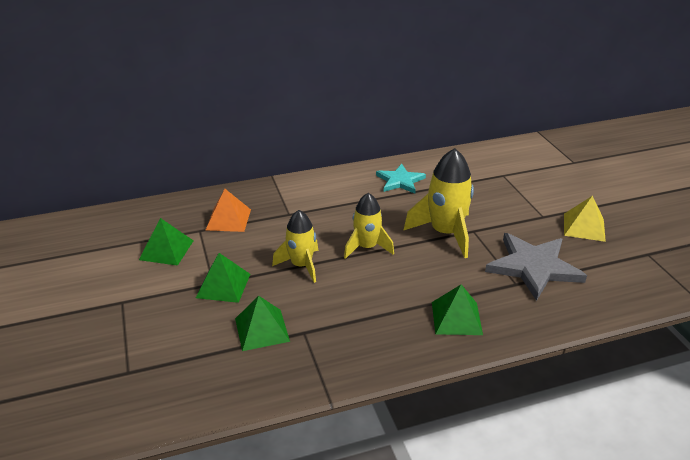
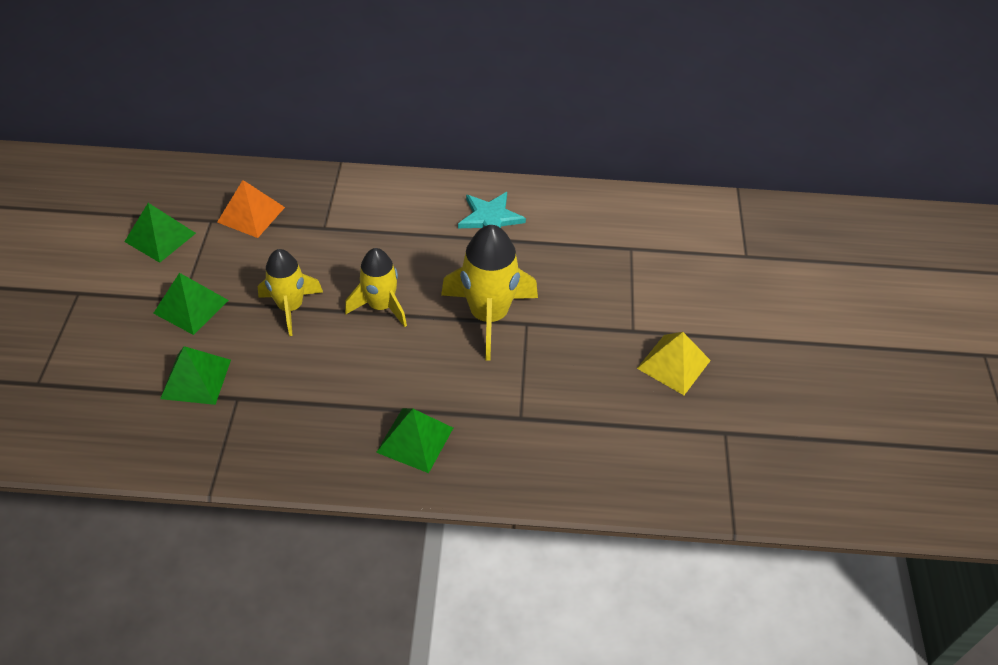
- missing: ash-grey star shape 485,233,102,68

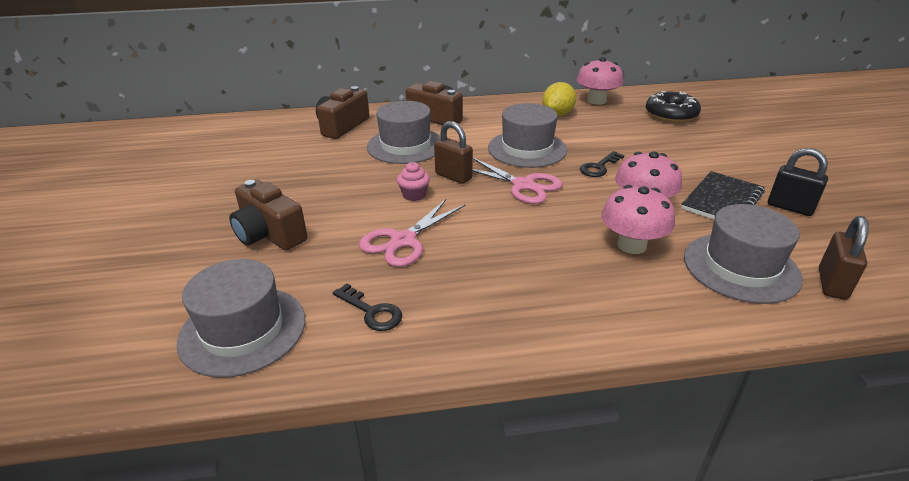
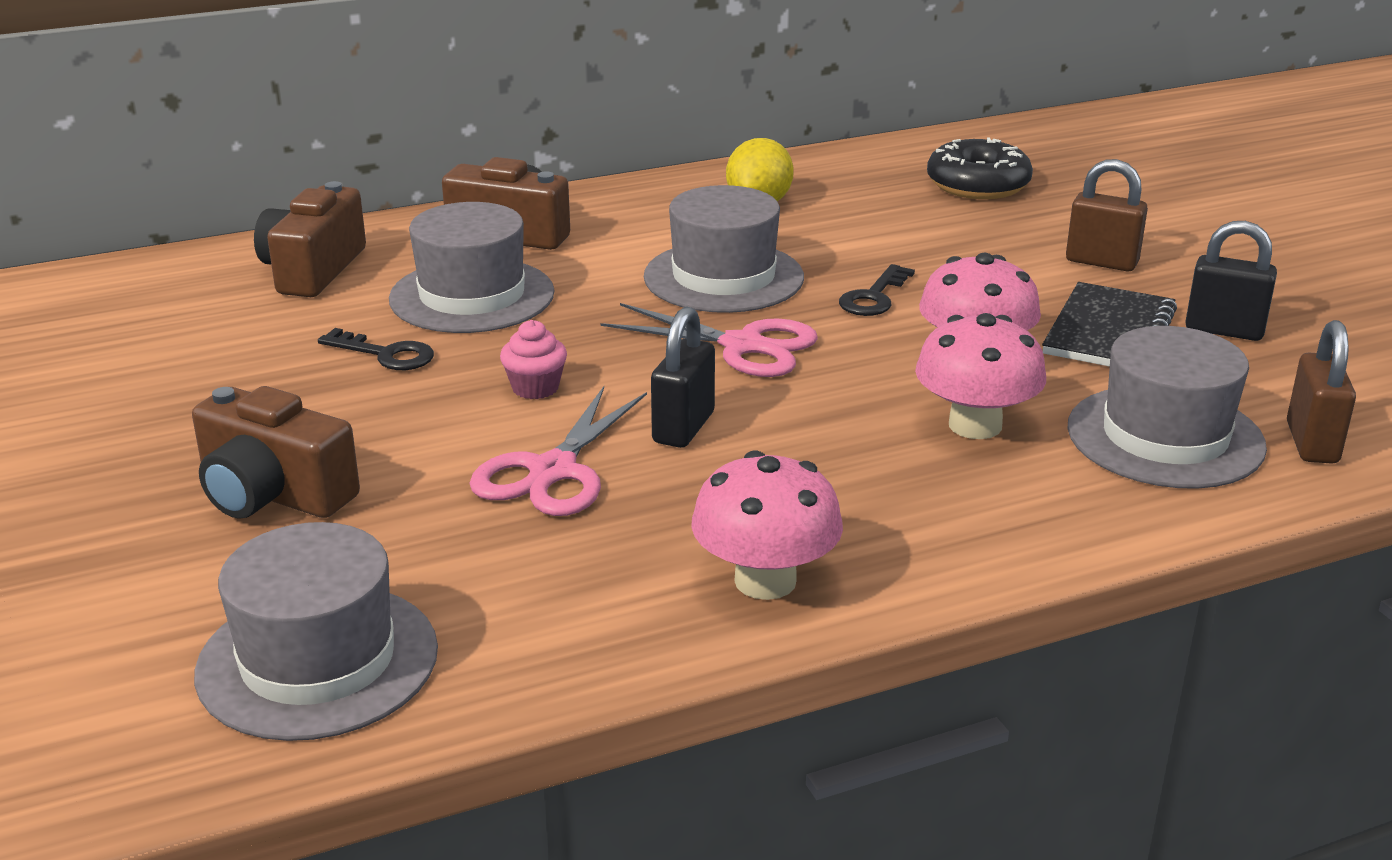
- relocated: pink fungus 577,57,46,48 to 691,450,152,150
- relocated: brown lock 434,121,39,63 to 1066,159,82,112
- relocated: jet-black door key 333,283,69,48 to 318,328,116,42
- appeared: jet-black lock 651,307,64,141

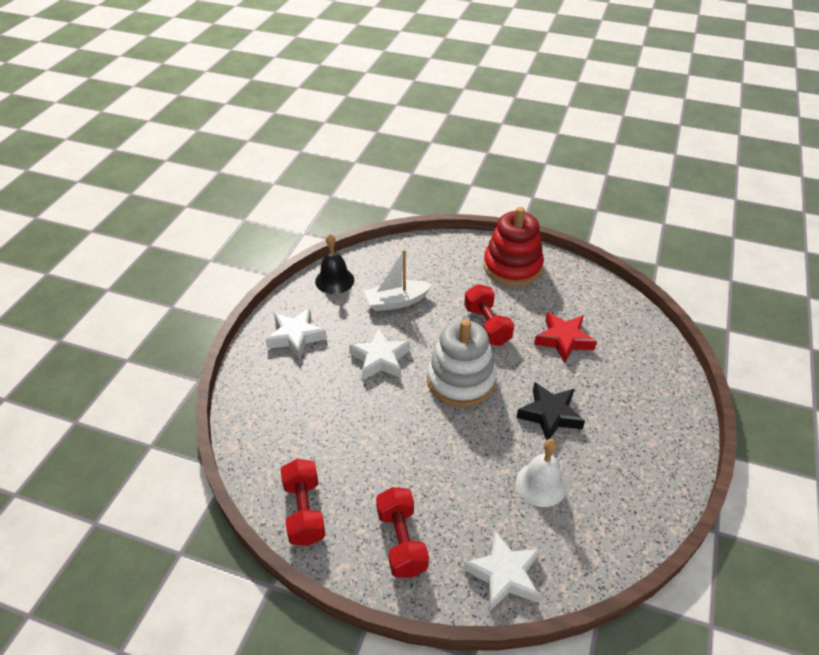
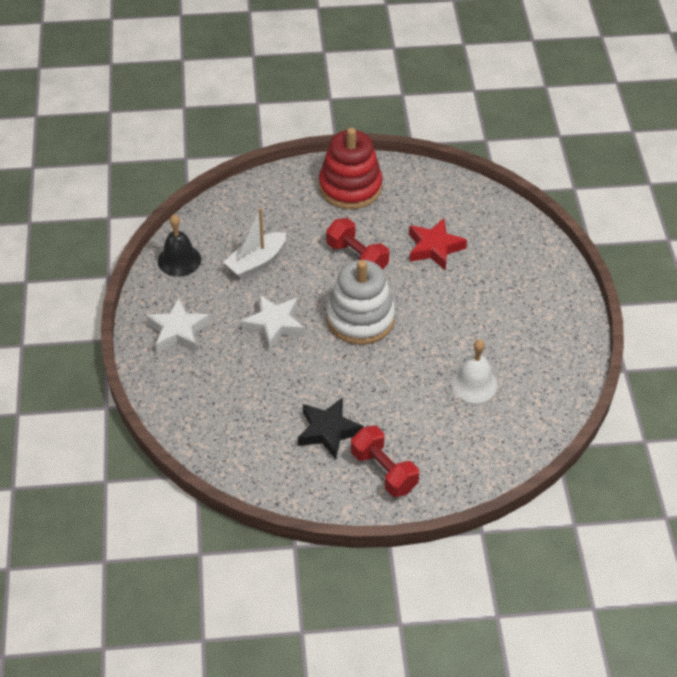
- relocated: jet-black star shape 516,382,69,59 to 298,397,66,62
- missing: crimson dumbbell 281,459,44,87
- missing: white star shape 463,530,77,82

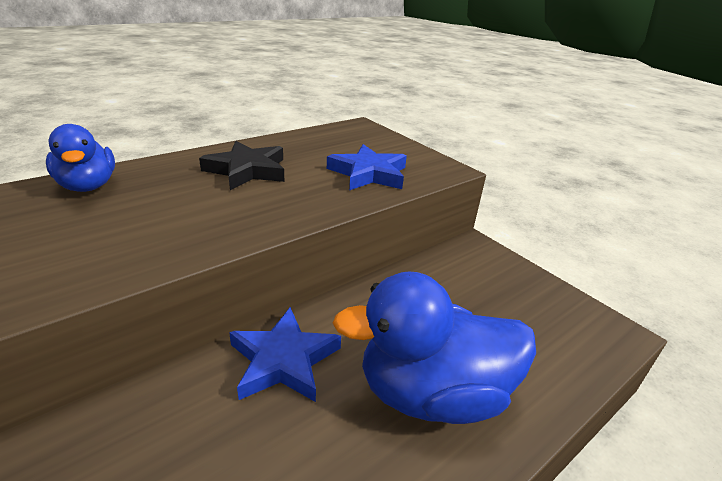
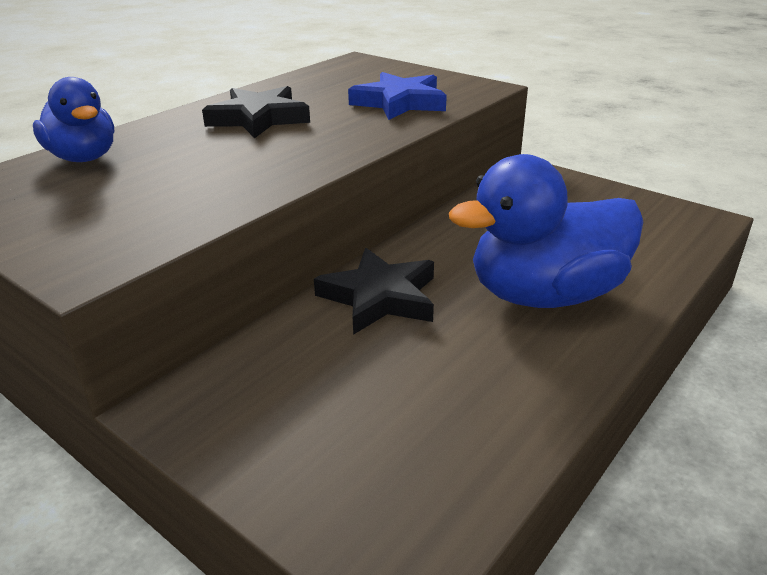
- colour: cobalt star shape 229,307,112,95 to jet-black star shape 314,248,120,87

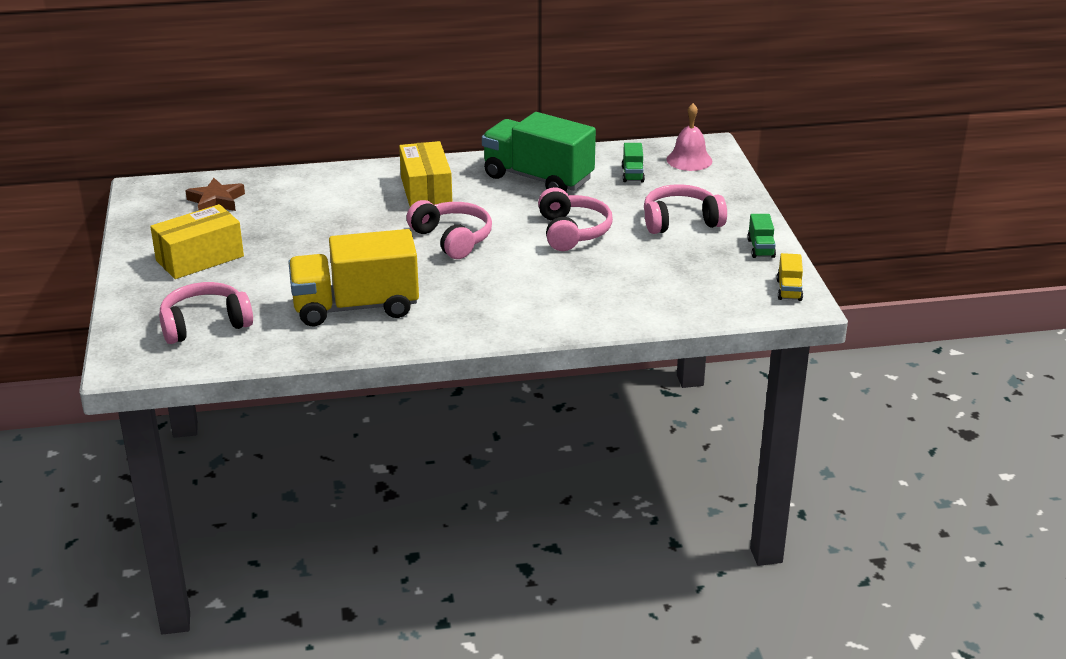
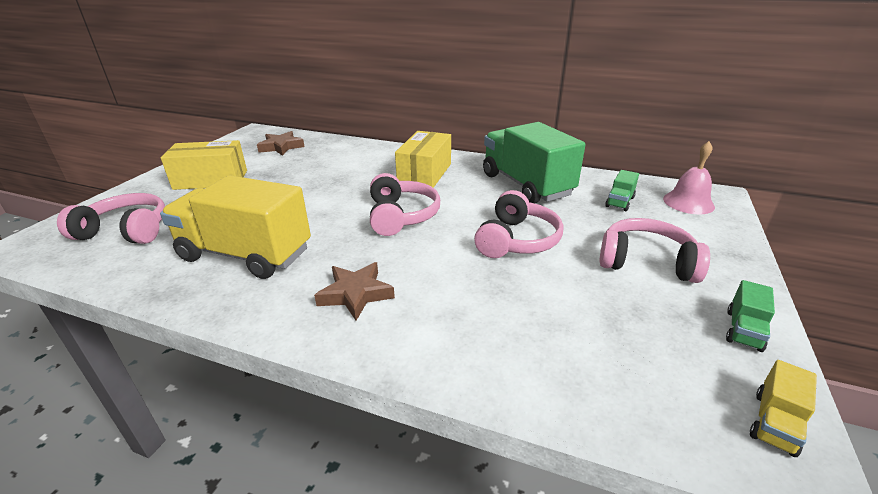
- appeared: brown star shape 314,262,81,59

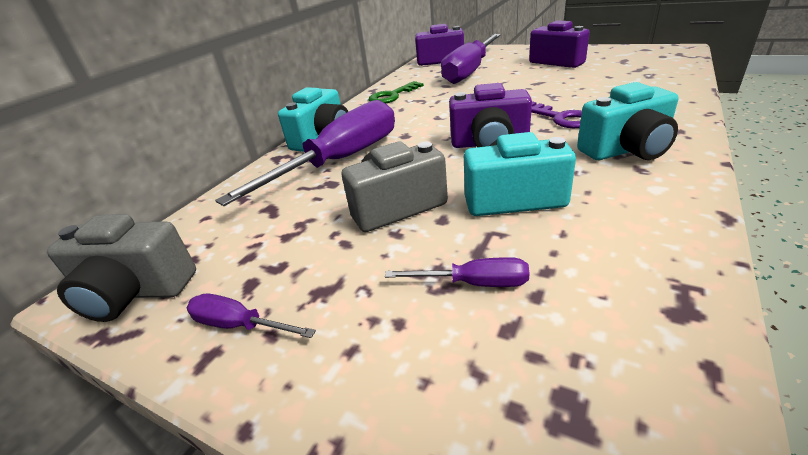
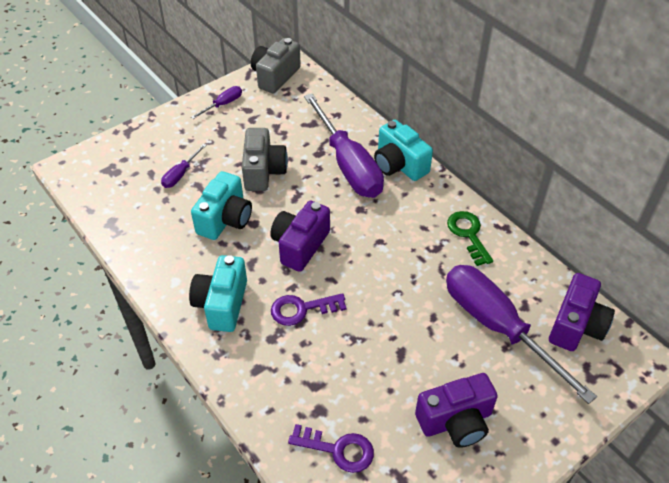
- appeared: violet door key 288,424,86,49

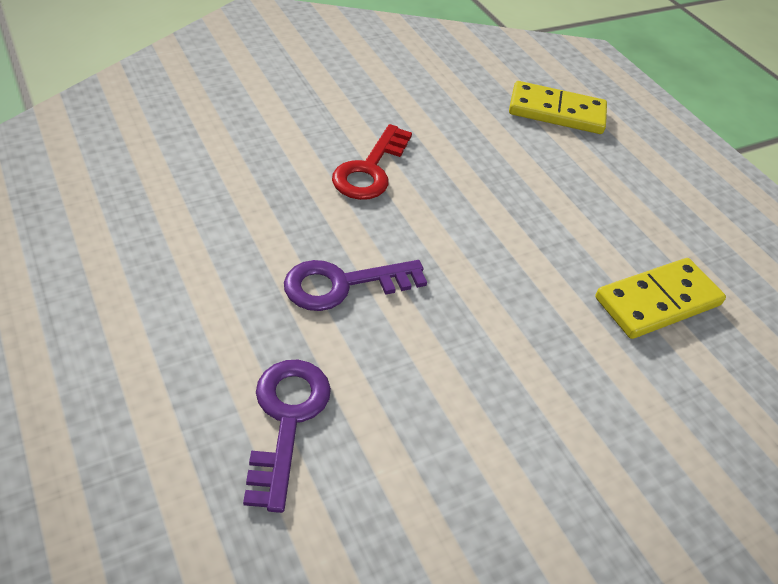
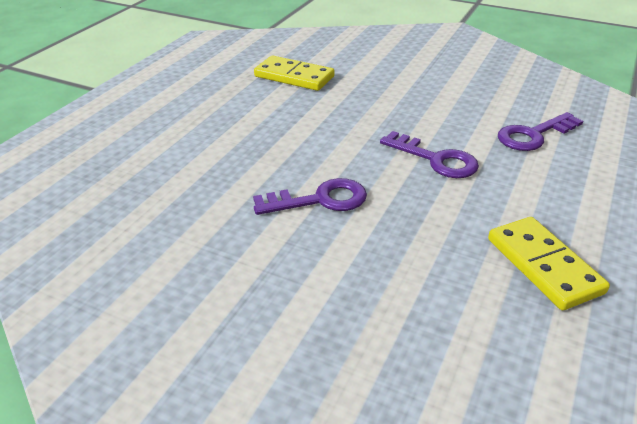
- relocated: yellow domino 509,81,98,53 to 488,217,122,93
- colour: crimson door key 332,124,80,76 to violet door key 253,178,114,37

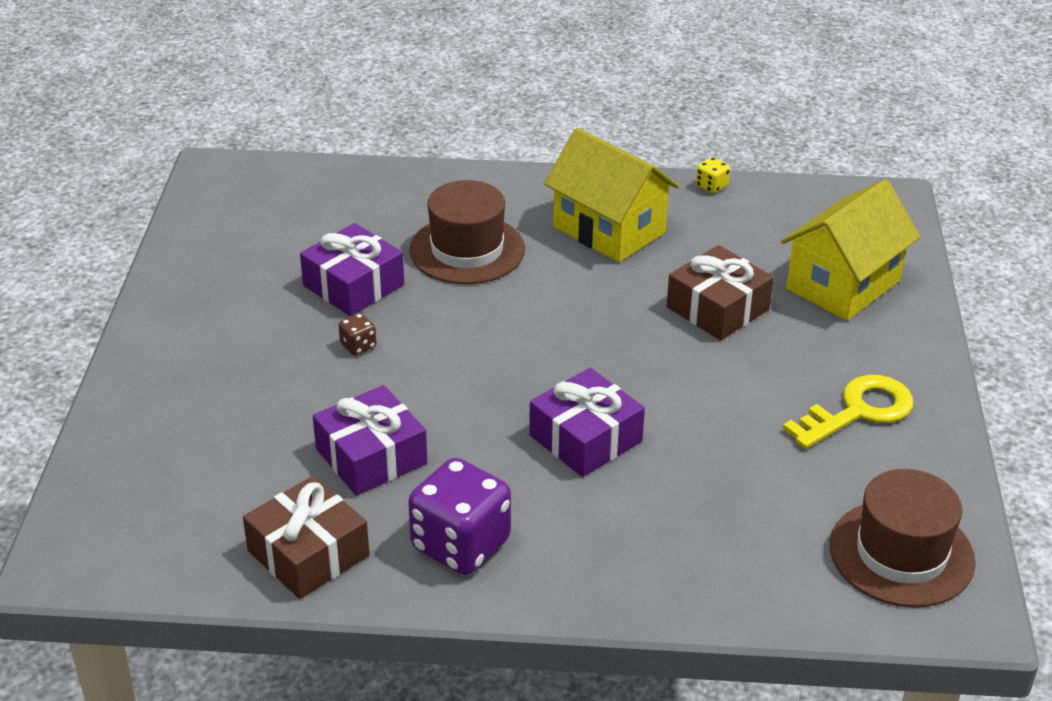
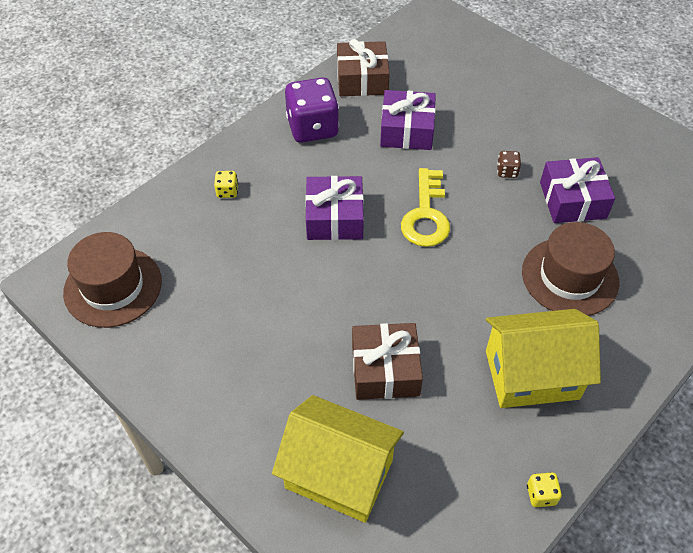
- spun: yellow toy house 781,179,140,142 = 272,395,132,128 60 degrees counterclockwise
- relocated: yellow door key 783,375,130,74 to 401,168,49,79
- appeared: yellow dice 214,171,24,27

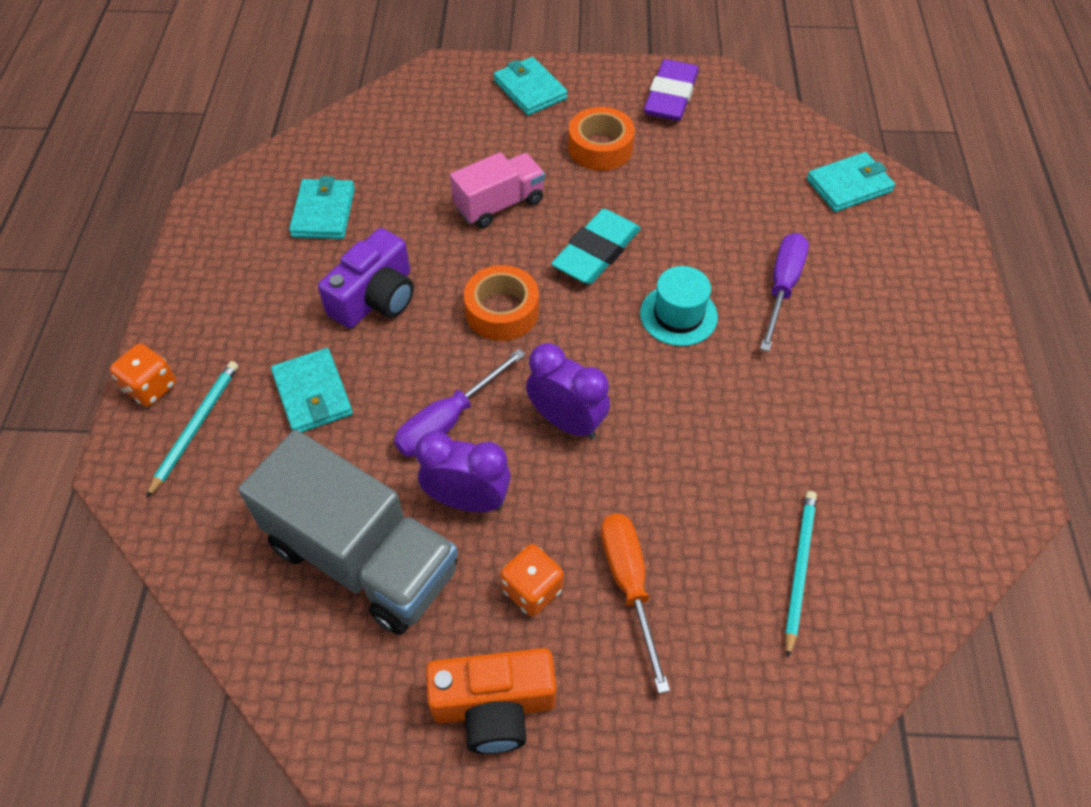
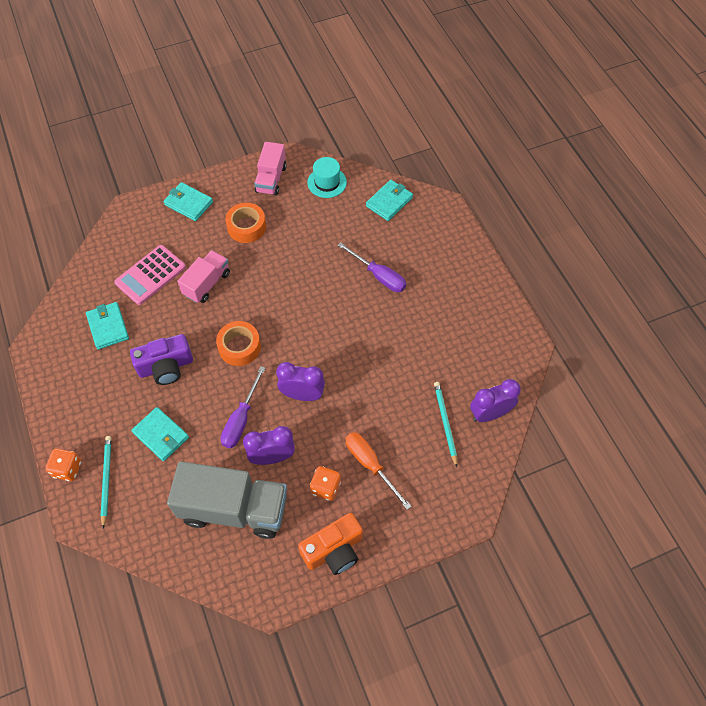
- exchanged: violet eraser 644,59,55,62 to pink truck 254,142,33,54
- missing: turquoise eraser 551,209,90,75
- spun: violet compact camera 318,228,96,100 = 130,334,63,51 60 degrees clockwise
- spun: violet screwdriver 760,233,49,119 = 337,242,69,50 135 degrees clockwise
- relocated: turquoise hat 640,266,78,80 to 307,157,40,41
- appeared: pink calculator 114,245,72,60
- appeared: violet bedside clock 470,379,51,43

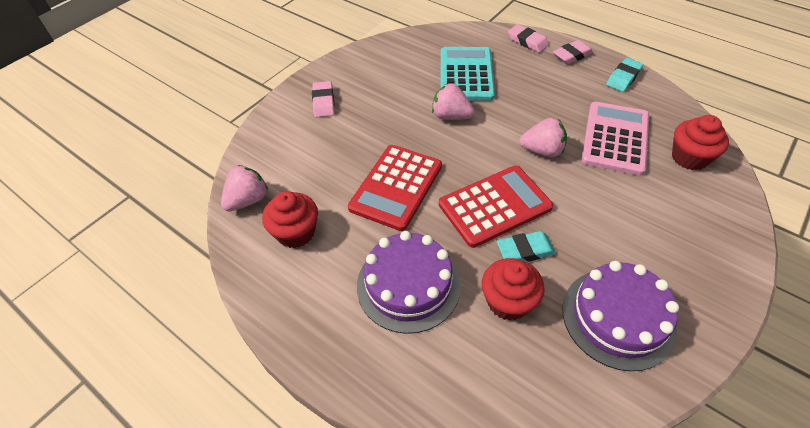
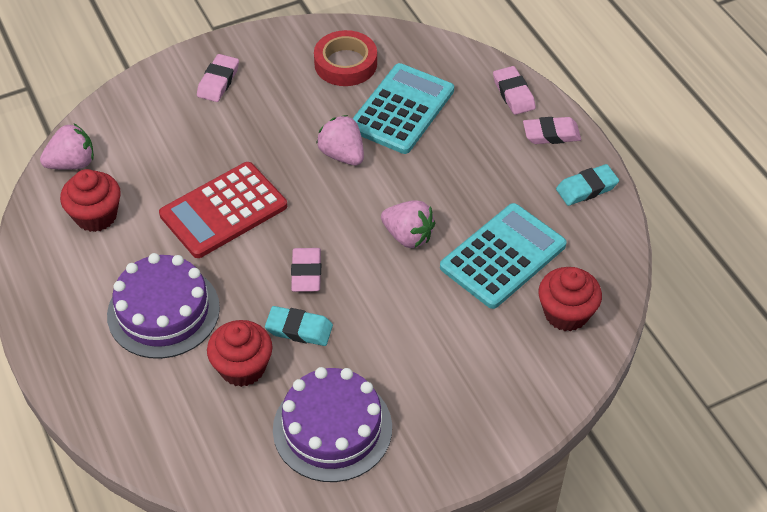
- colour: pink calculator 581,102,68,74 to turquoise calculator 440,203,127,106
- exchanged: crimson calculator 439,165,114,83 to pink eraser 291,248,30,44
- appeared: crimson tape 314,30,63,56

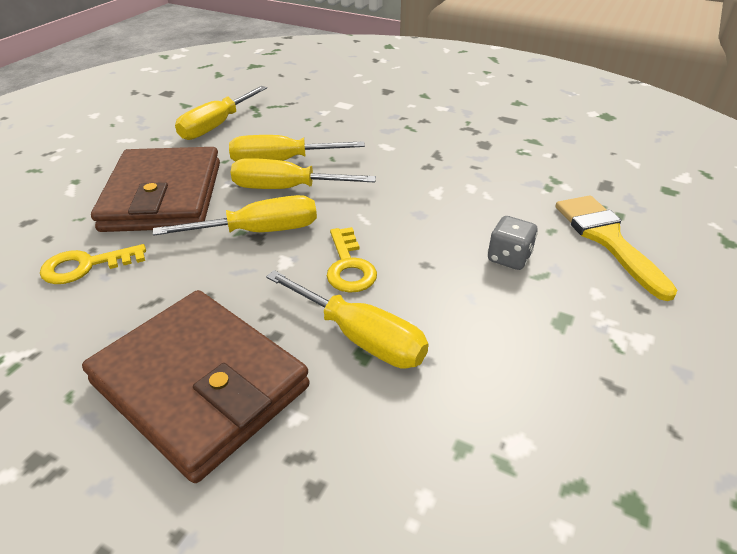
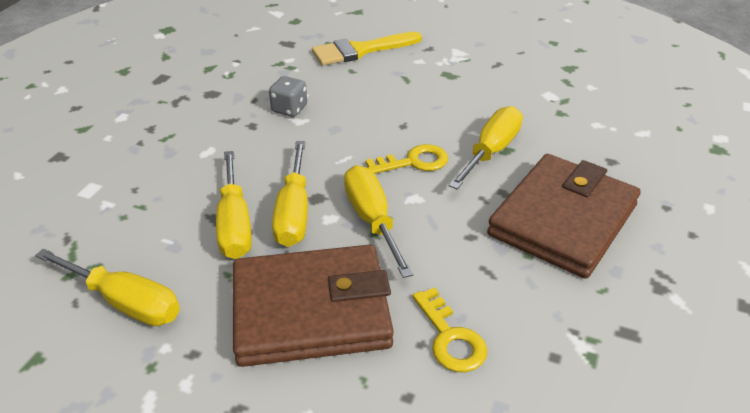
- relocated: ash-grey dice 488,216,50,54 to 269,76,38,41

